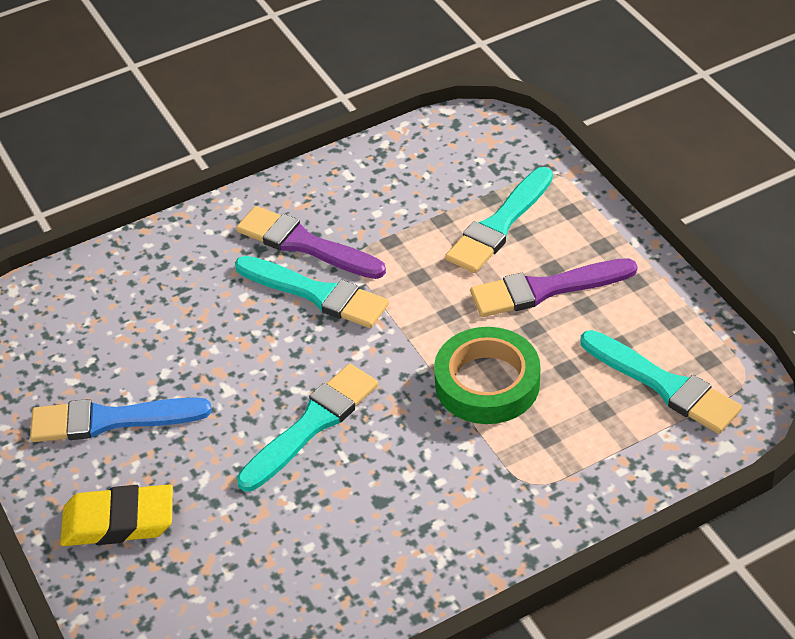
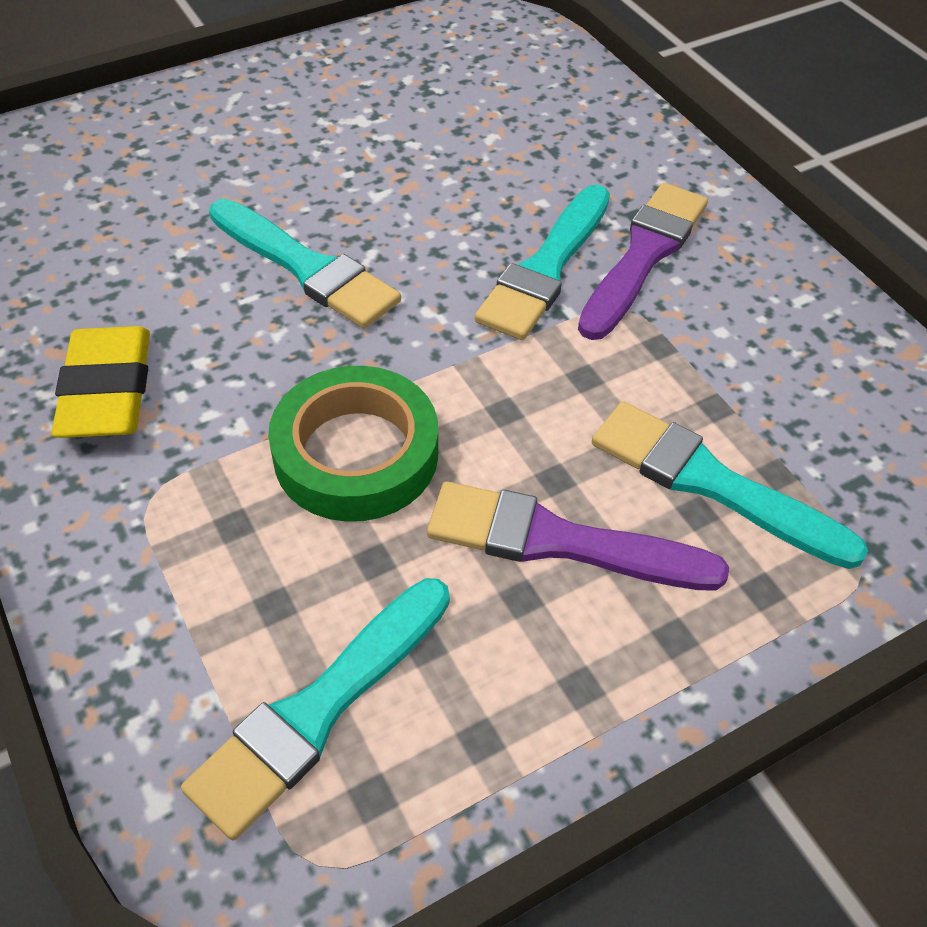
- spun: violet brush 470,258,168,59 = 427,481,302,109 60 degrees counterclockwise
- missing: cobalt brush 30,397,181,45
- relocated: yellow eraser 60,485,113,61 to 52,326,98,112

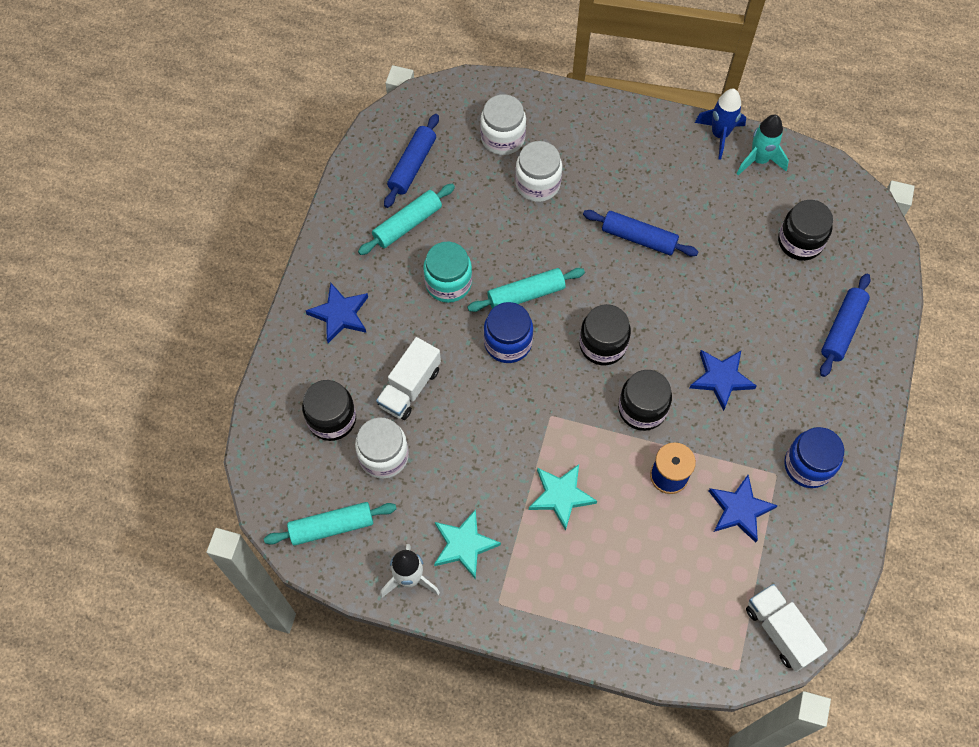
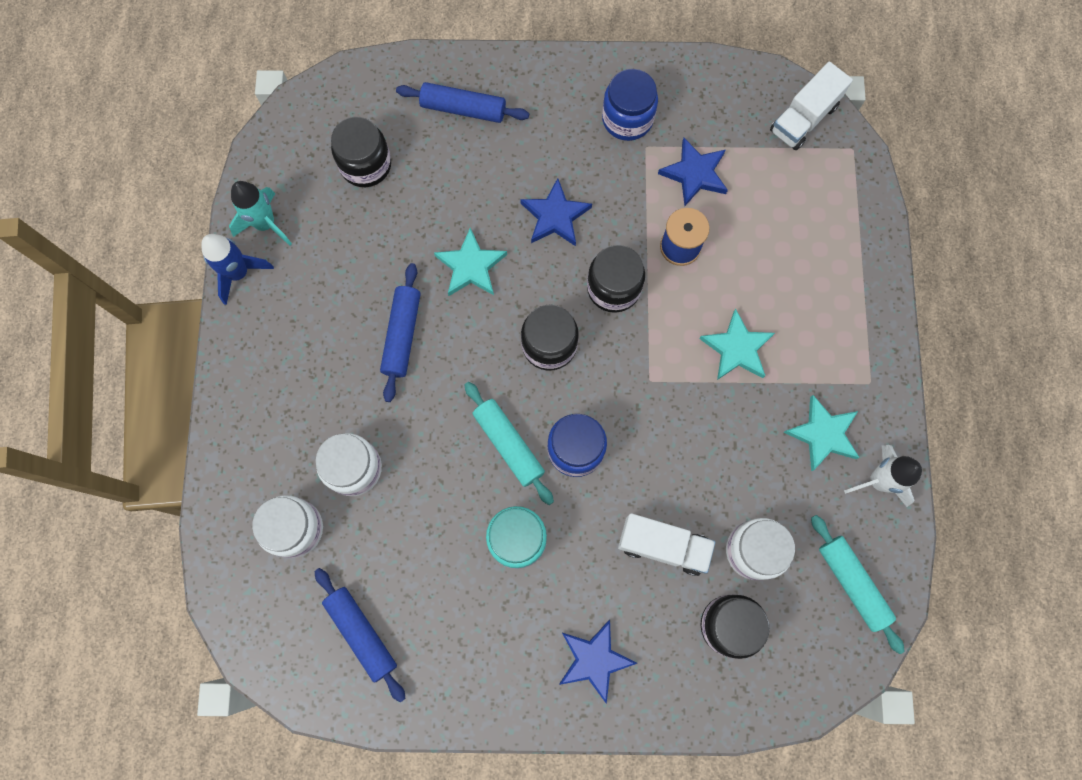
- spun: cobalt dough roller 384,114,55,94 = 314,568,92,135 45 degrees clockwise
- missing: turquoise dough roller 358,184,97,71
- appeared: turquoise star shape 434,228,73,68

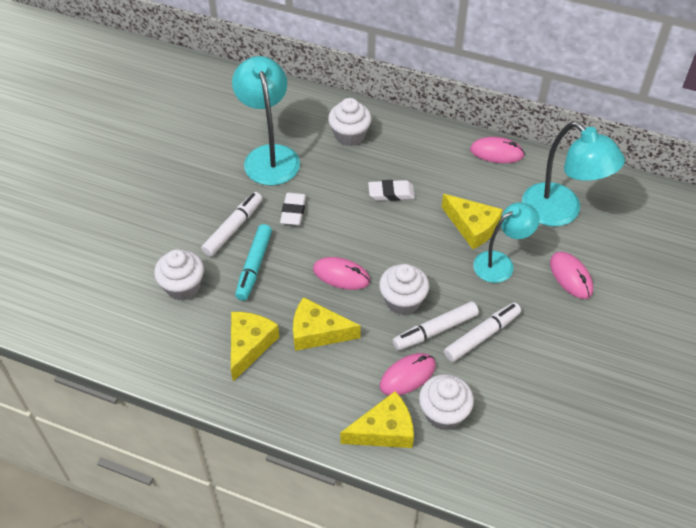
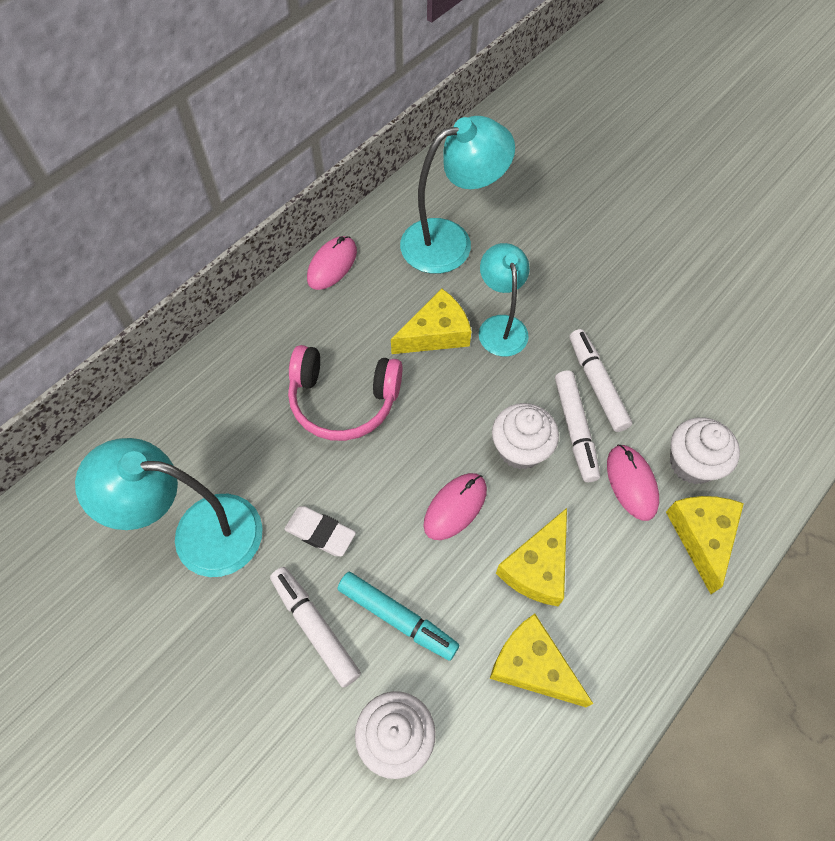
- missing: white cupcake 328,98,44,48
- exchanged: white eraser 368,180,47,21 to pink headphones 288,345,115,96
- missing: pink PC mouse 550,252,43,47

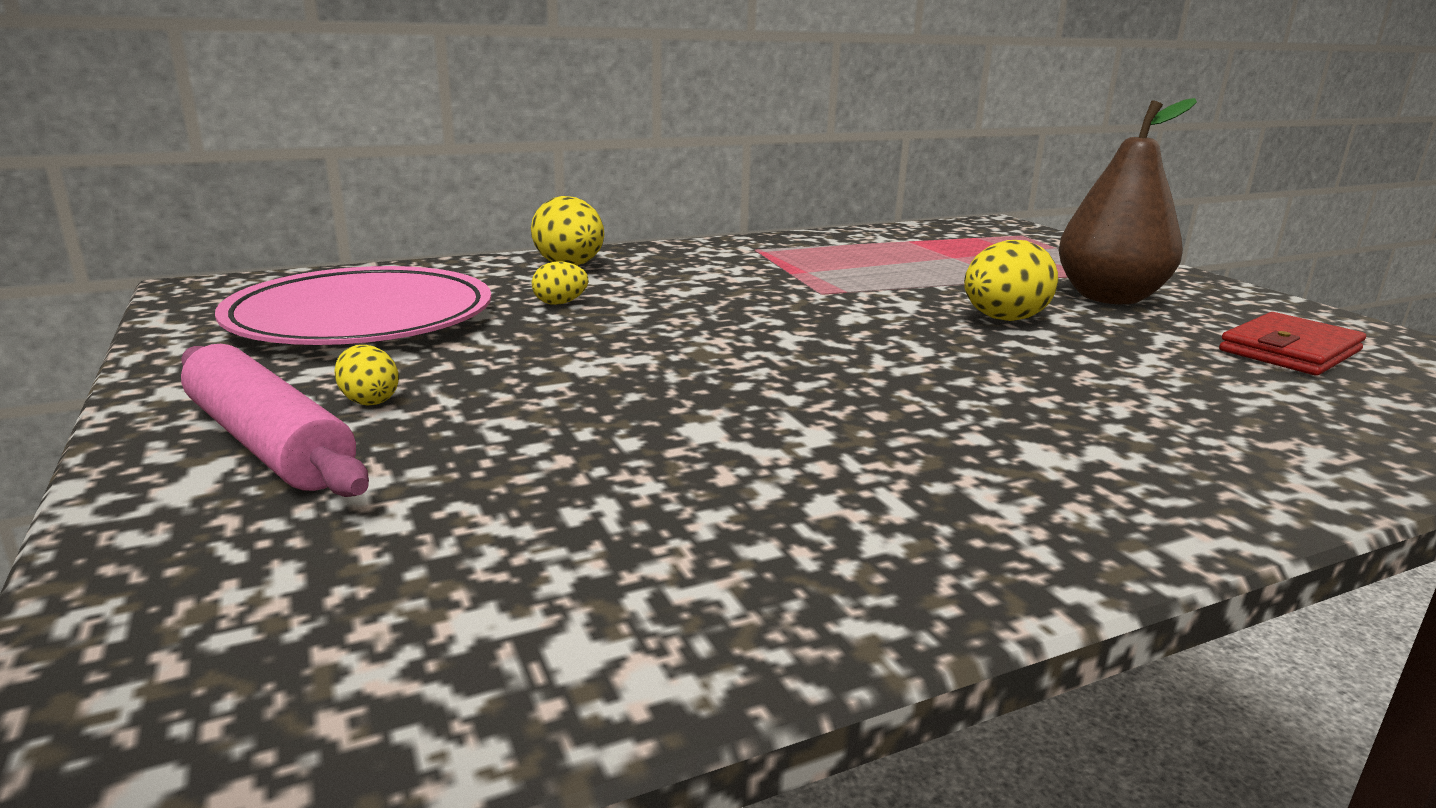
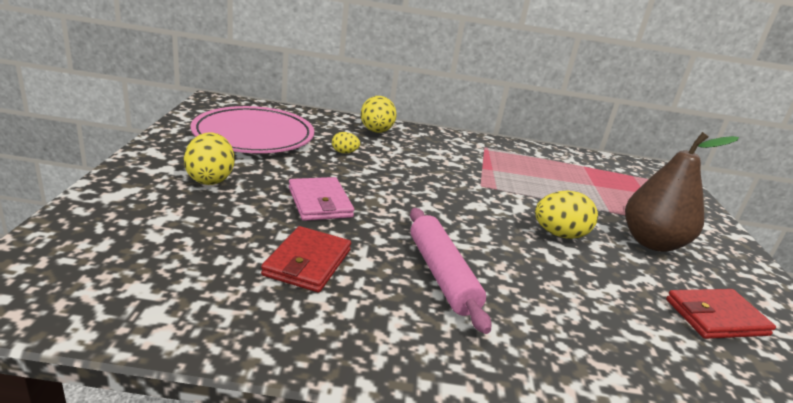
- relocated: pink dough roller 181,344,188,153 to 410,208,82,126
- size: yellow egg 334,345,65,61 = 184,132,51,53 x1.86
- appeared: pink card wallet 289,177,65,44
- appeared: crimson card wallet 261,226,90,66

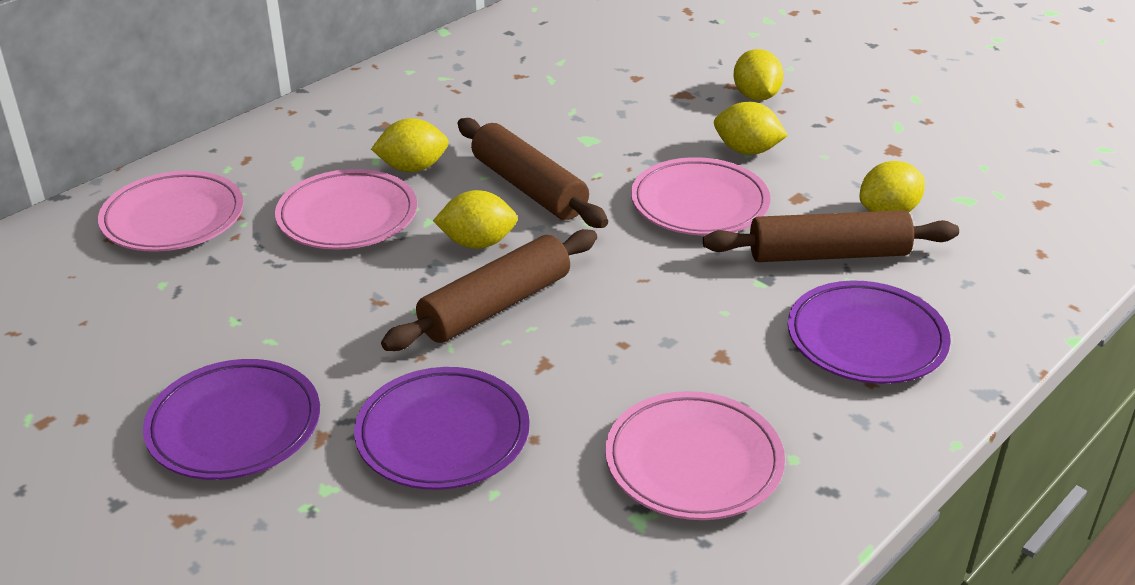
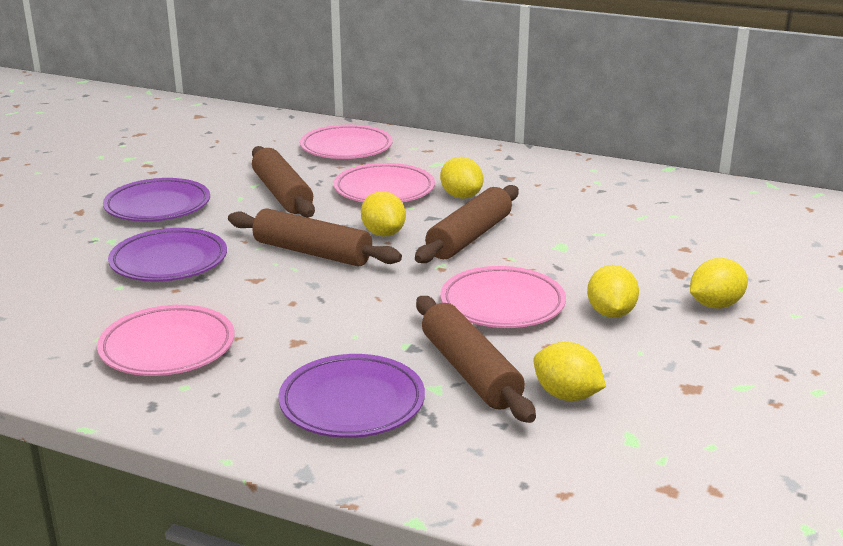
- appeared: brown dough roller 252,146,63,71

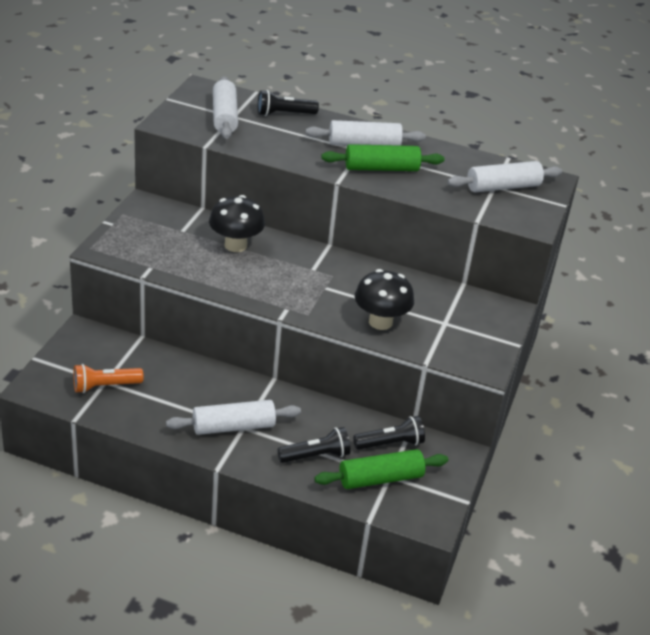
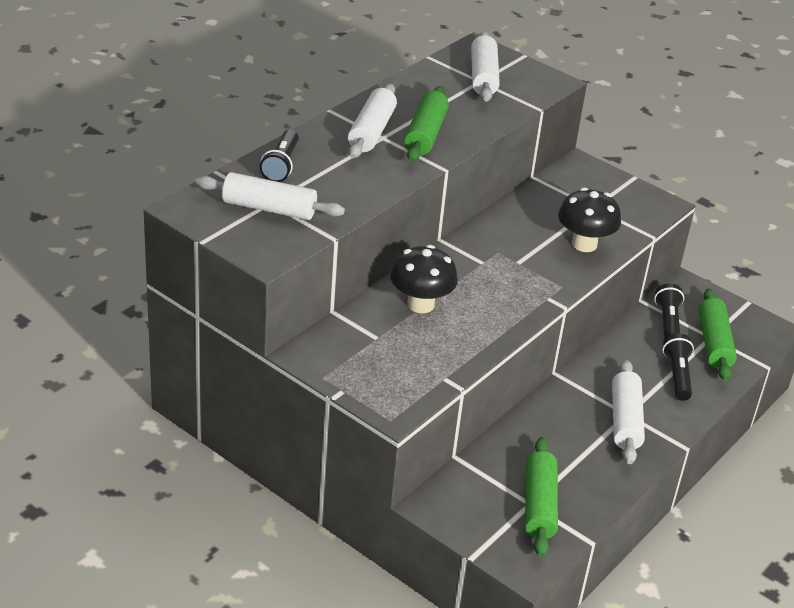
- exchanged: orange pocket torch 73,364,71,29 to emerald dough roller 525,437,33,120

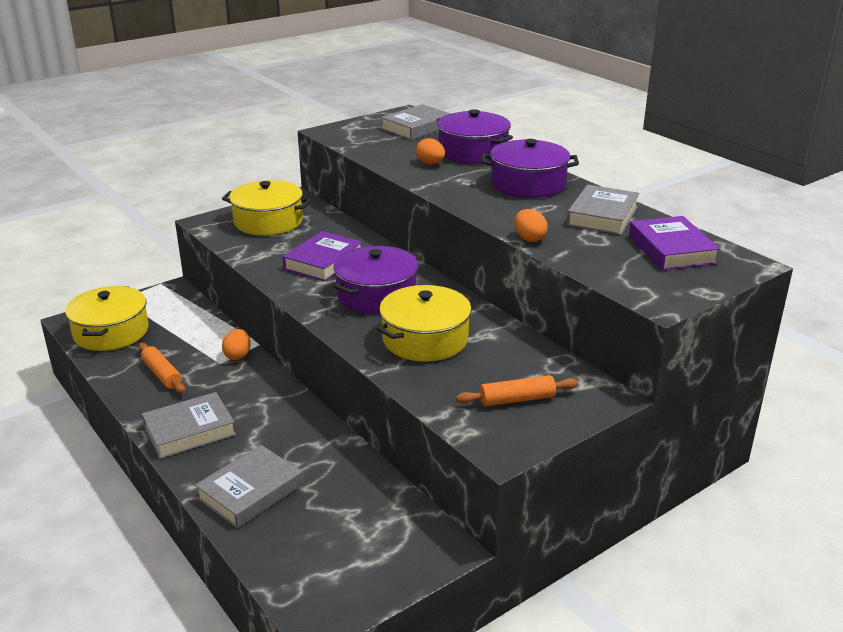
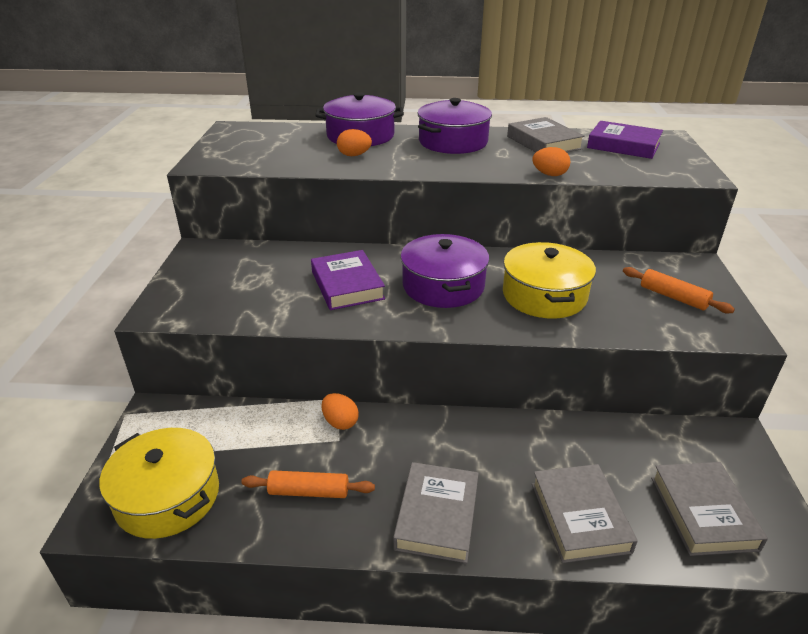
- relocated: ash-grey hardcover 381,104,70,36 to 651,462,117,94
- missing: yellow pot 222,180,89,56
- spun: orange dough roller 456,375,122,31 = 623,267,112,46 75 degrees counterclockwise

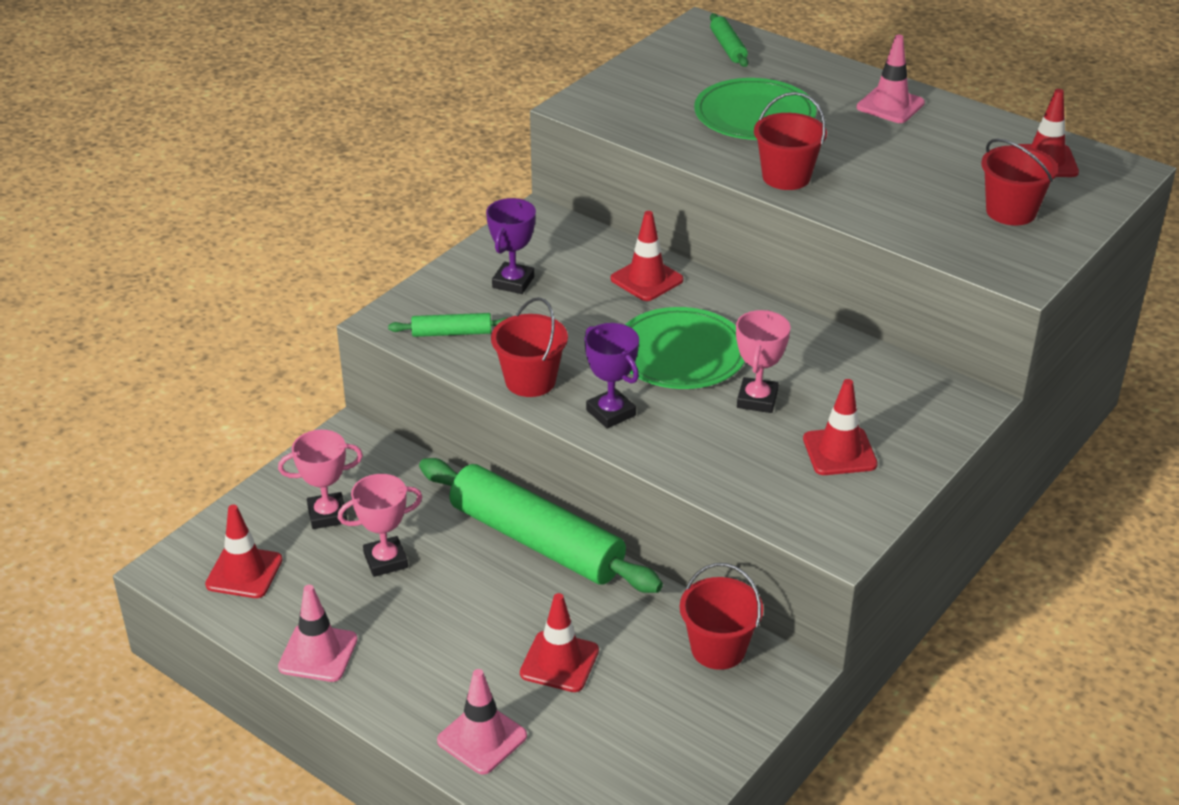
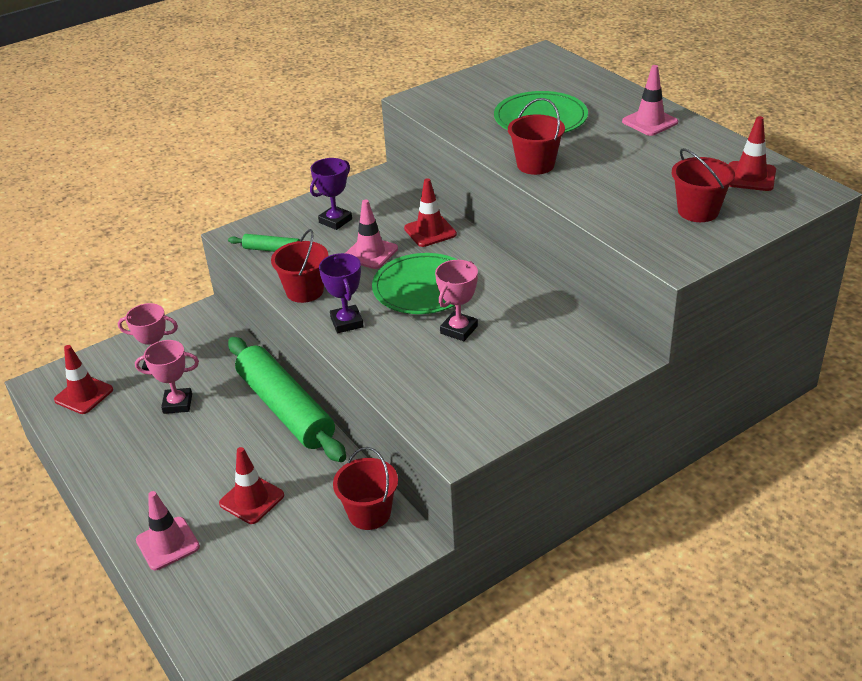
- missing: emerald dough roller 710,13,38,54
- missing: crimson traffic cone 803,379,75,96
- relocated: pink traffic cone 278,585,79,97 to 346,199,52,70

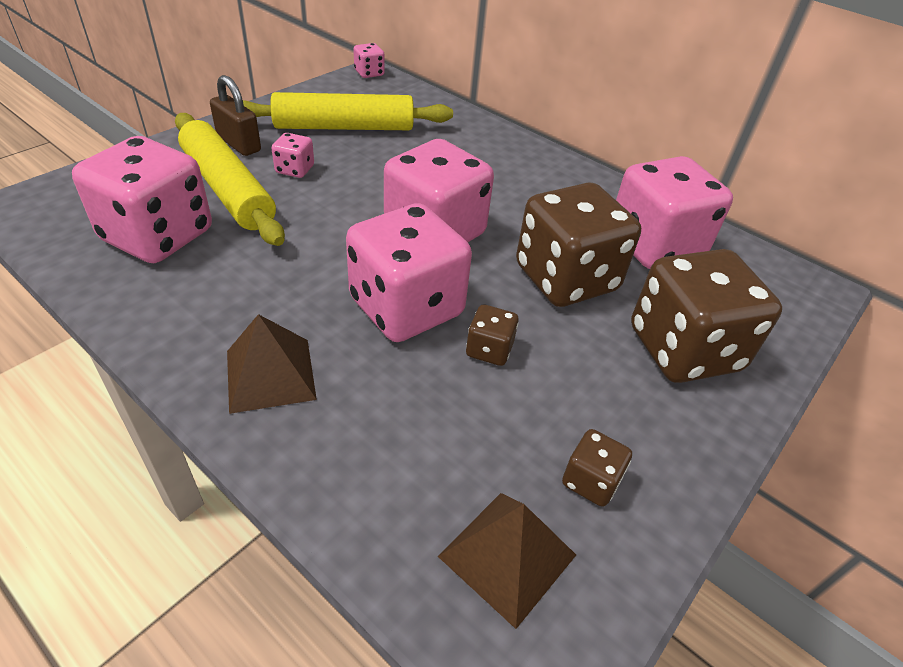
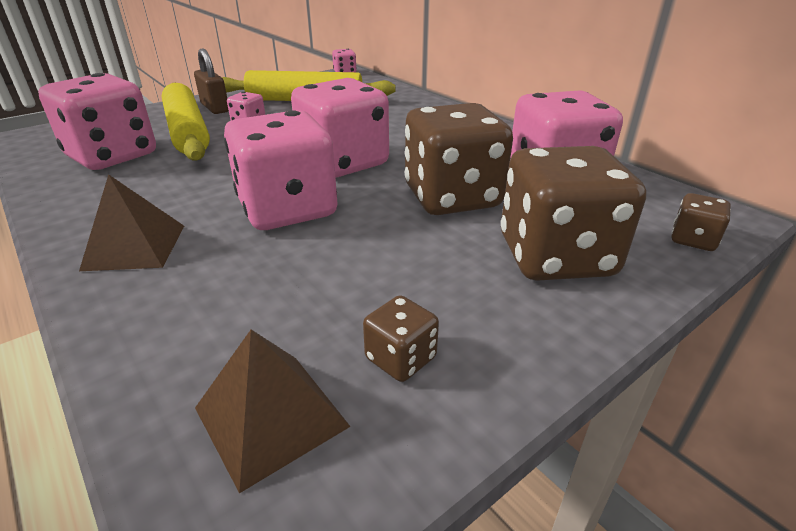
- relocated: brown dice 466,304,53,62 to 672,193,59,58

